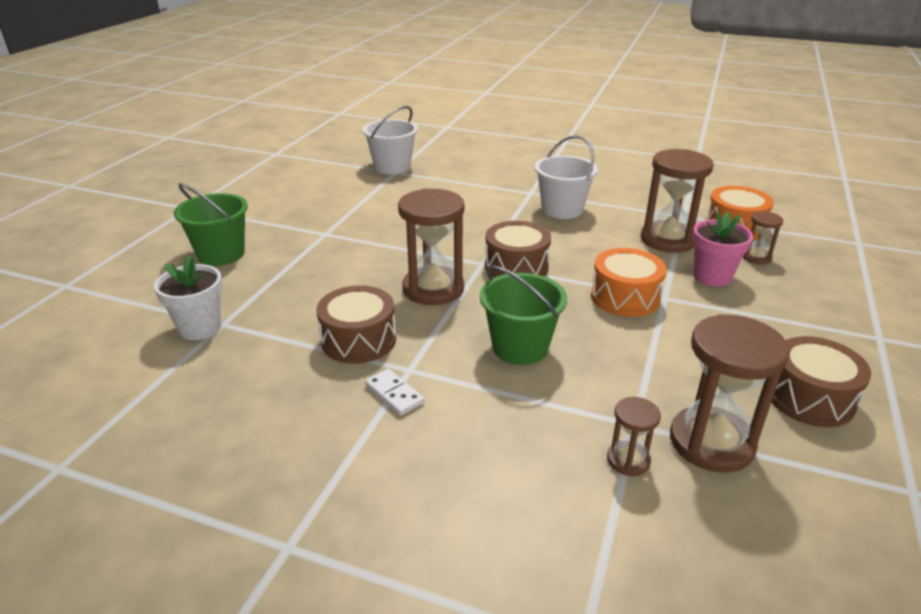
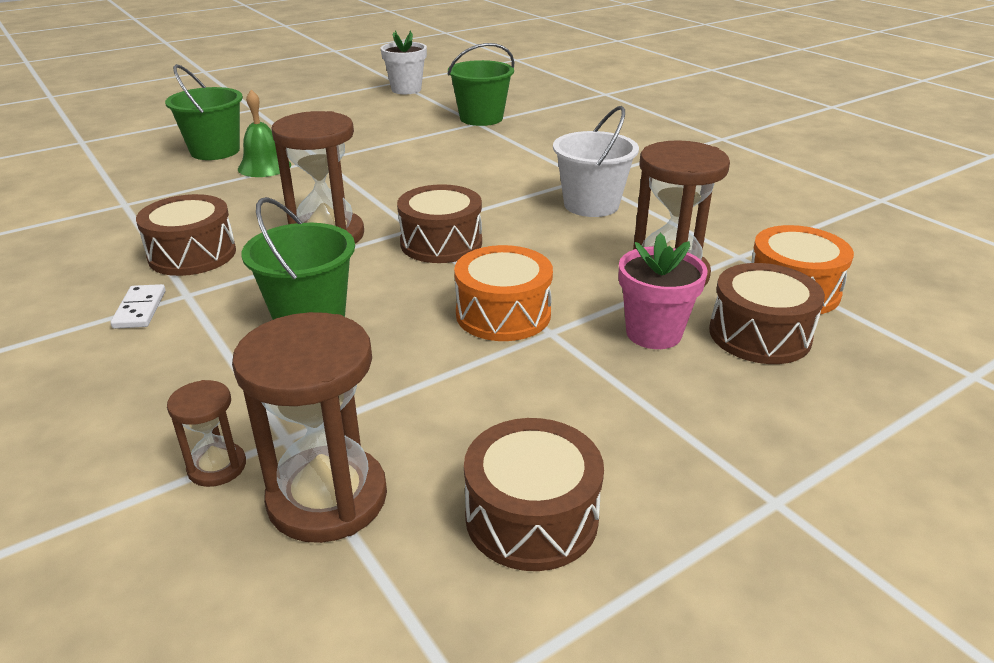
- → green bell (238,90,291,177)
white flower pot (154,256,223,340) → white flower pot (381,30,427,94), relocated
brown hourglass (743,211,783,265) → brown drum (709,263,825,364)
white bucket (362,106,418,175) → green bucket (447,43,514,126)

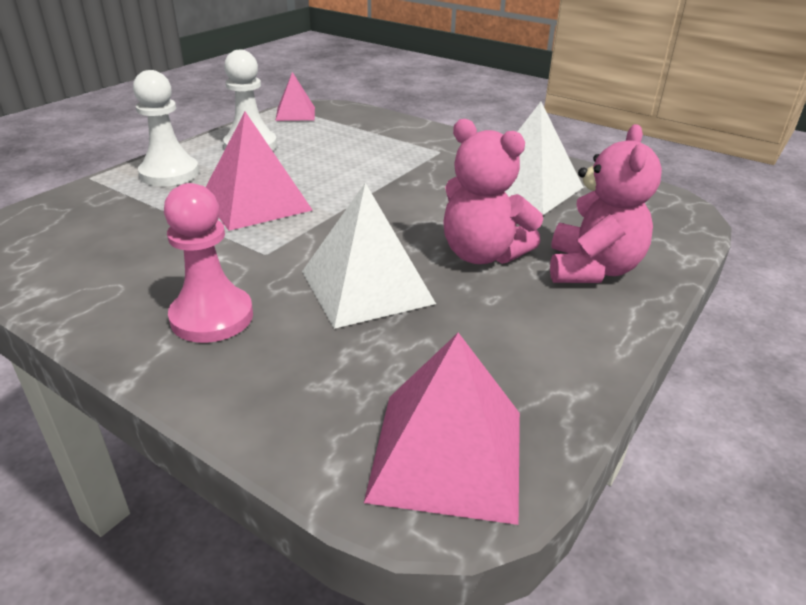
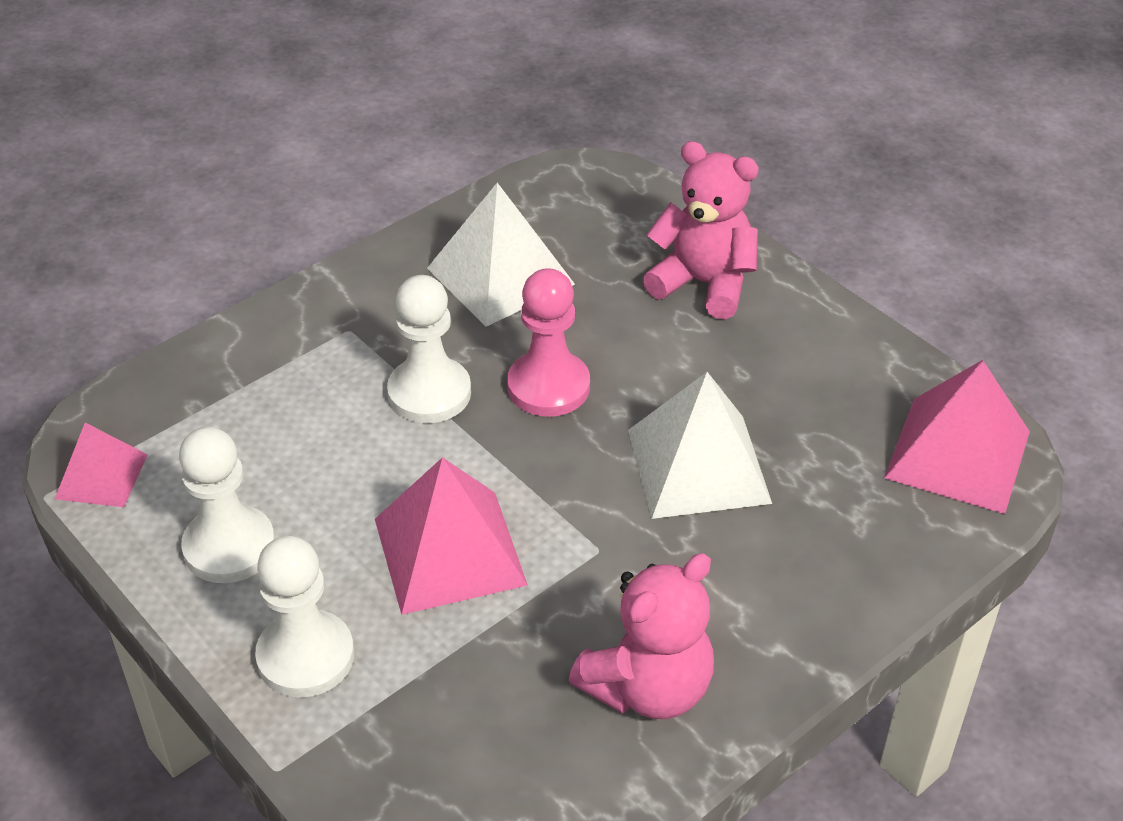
- → white pawn (387,275,471,423)
pink pawn (164,183,253,343) → pink pawn (507,268,590,417), relocated
pink teddy bear (443,119,543,264) → pink teddy bear (569,553,714,719), relocated

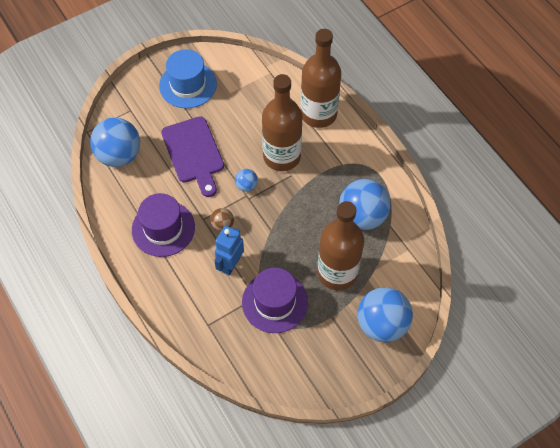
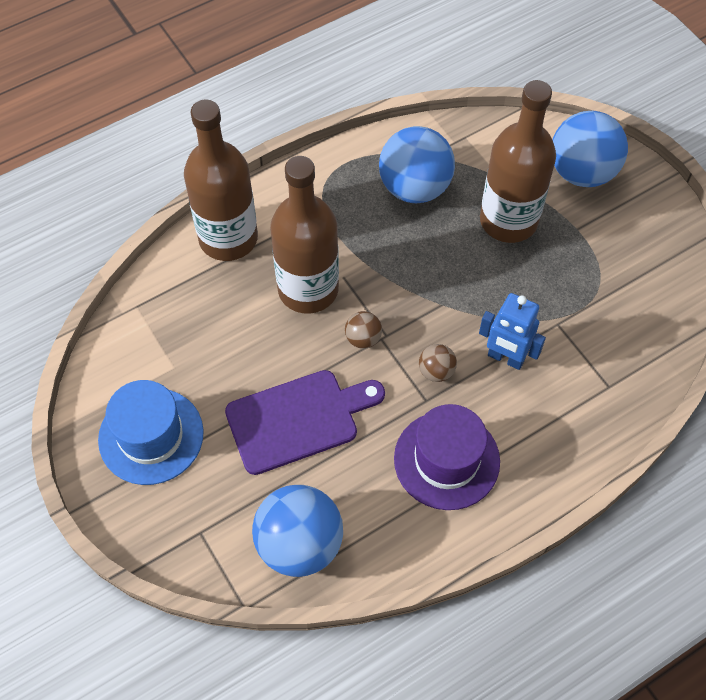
purple hat (242,267,308,333) → -
blue ball (235,169,258,192) → brown ball (345,311,382,349)

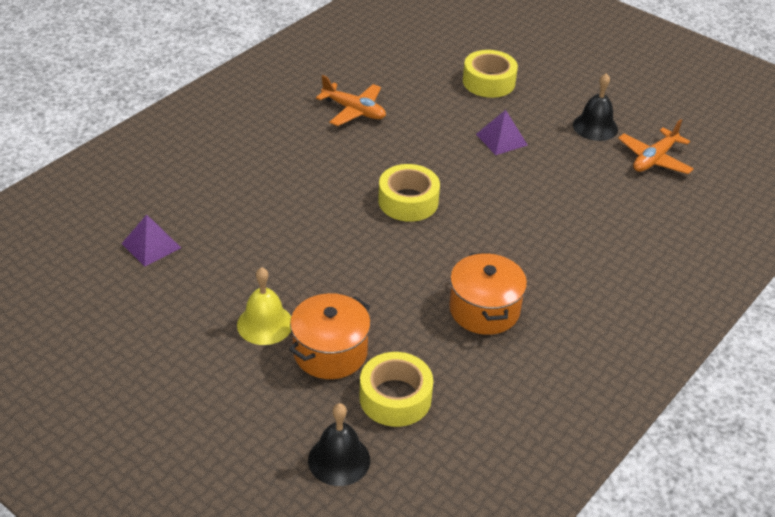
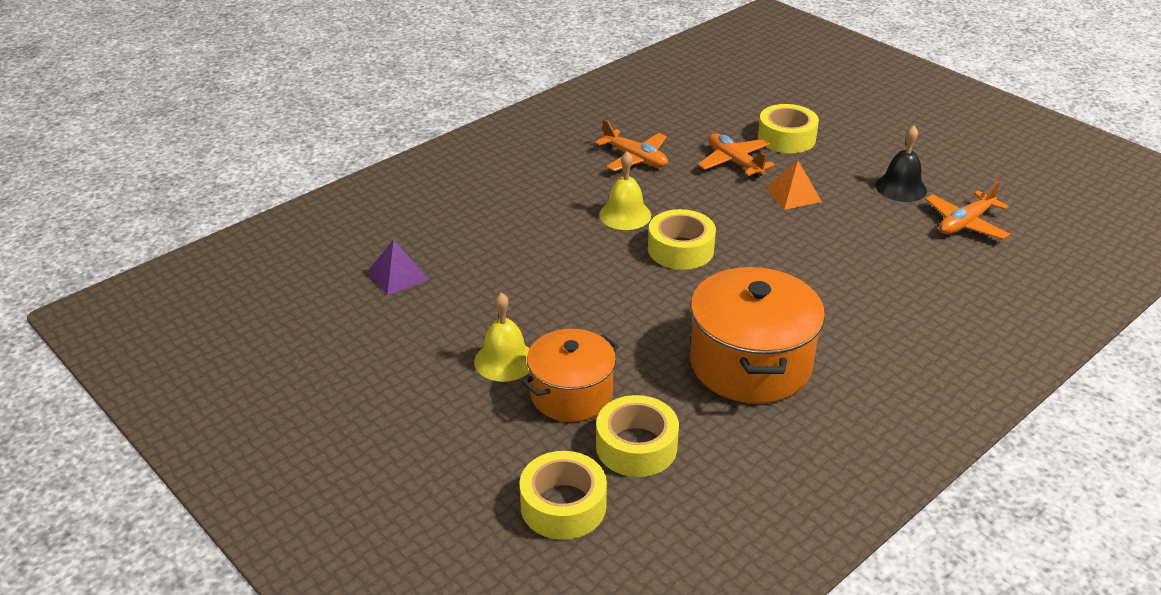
- → yellow bell (599,152,651,230)
- → orange plane (698,133,775,178)
black bell (308,403,370,486) → yellow tape (519,451,607,540)
purple pyramid (476,110,528,155) → orange pyramid (765,160,822,210)
orange pot (449,252,527,335) → orange pot (690,267,825,404), x1.52

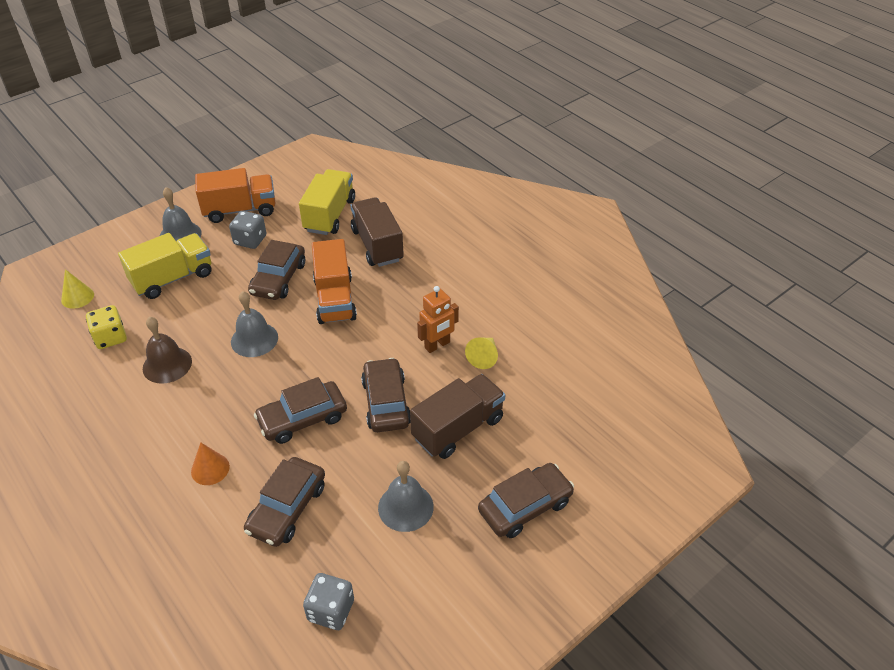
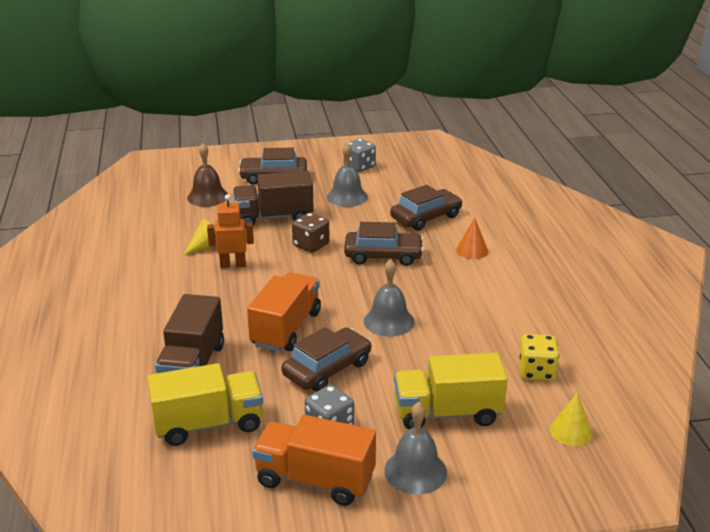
brown bell (143,317,192,384) → brown bell (187,143,228,207), relocated
grey dice (303,573,354,630) → grey dice (344,139,376,172), relocated
brown car (361,358,411,432) → brown dice (292,213,330,253)
yellow truck (299,169,355,235) → yellow truck (147,363,263,446), 150 degrees counterclockwise

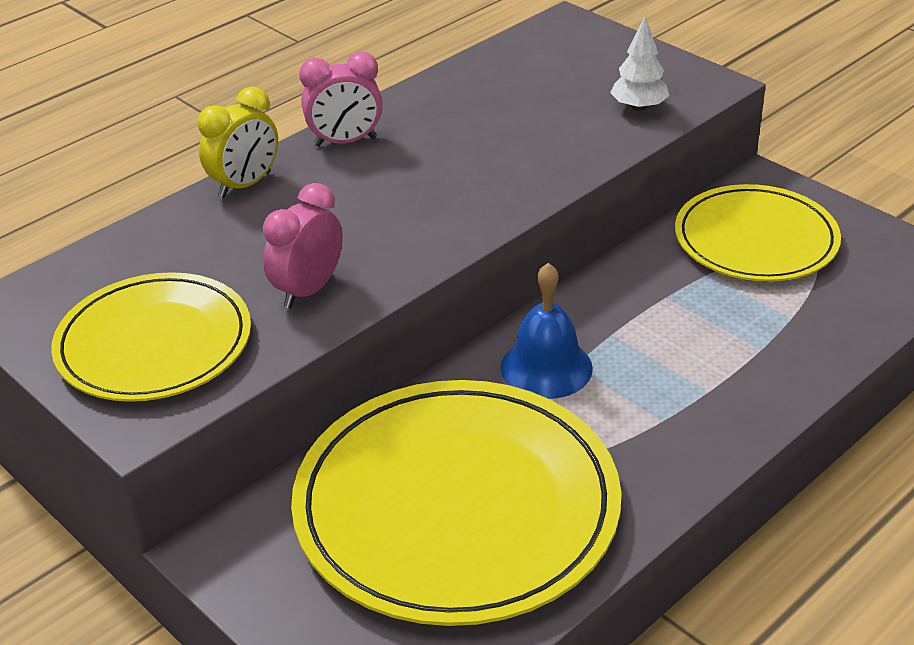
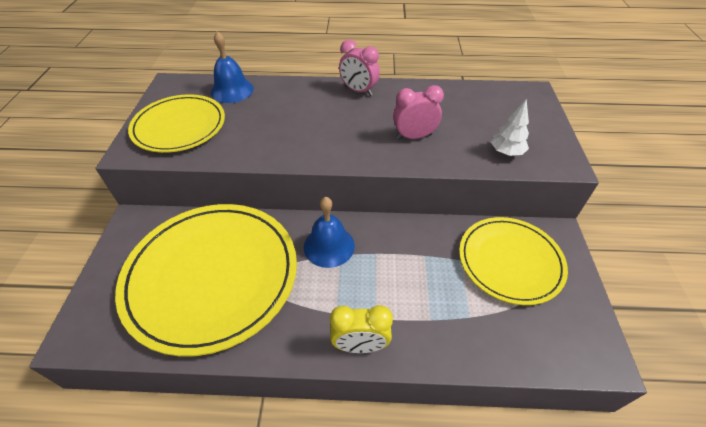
- → blue bell (211,31,254,103)
yellow clock (198,86,278,198) → yellow clock (330,305,393,353), relocated
pink clock (263,183,343,308) → pink clock (393,85,444,139), relocated

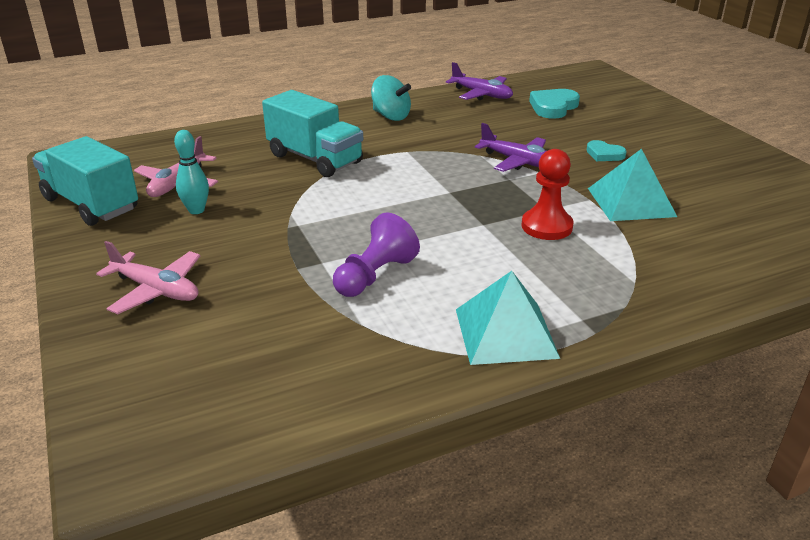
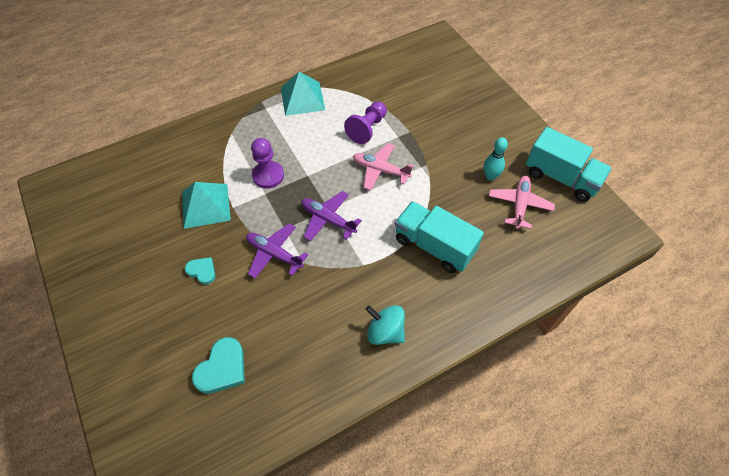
pink plane (96,241,200,314) → pink plane (353,143,413,190), relocated
purple plane (446,62,513,100) → purple plane (302,191,362,241), relocated
red pawn (521,149,574,240) → purple pawn (251,138,284,189)

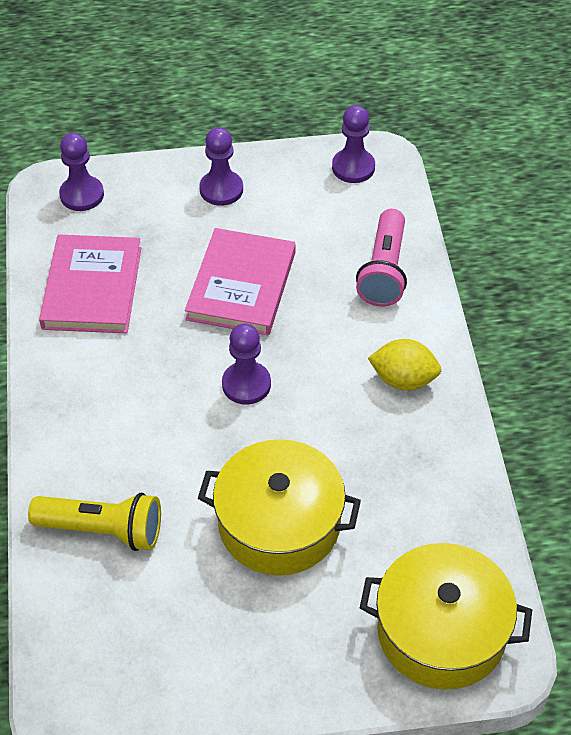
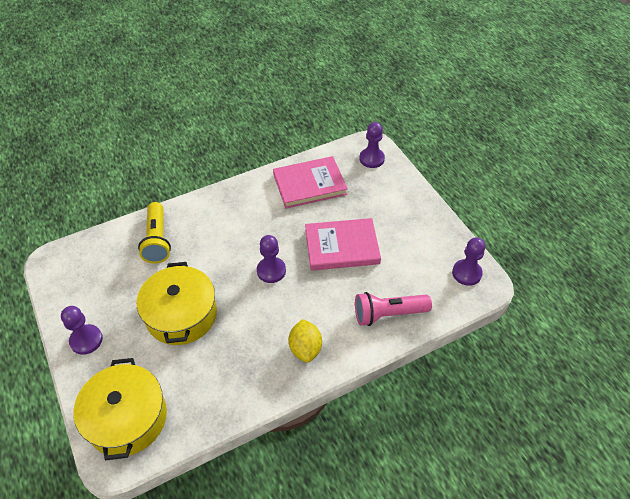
purple pawn (199,127,243,206) → purple pawn (61,306,103,355), relocated

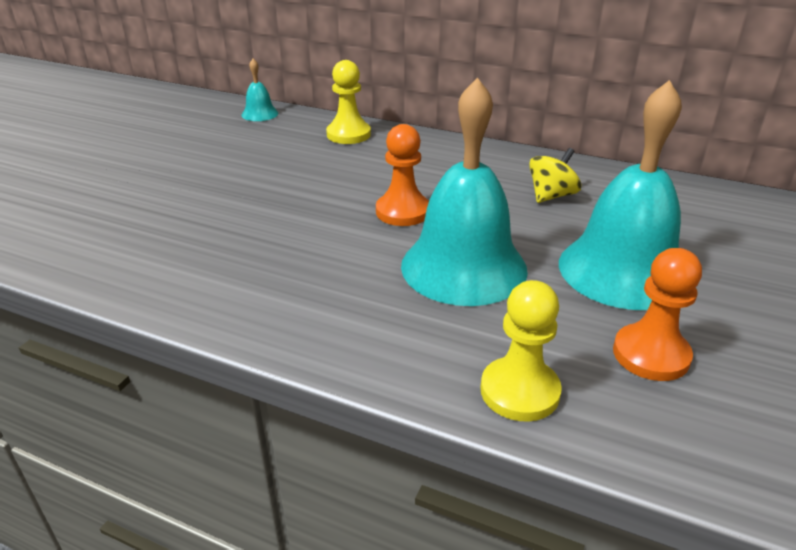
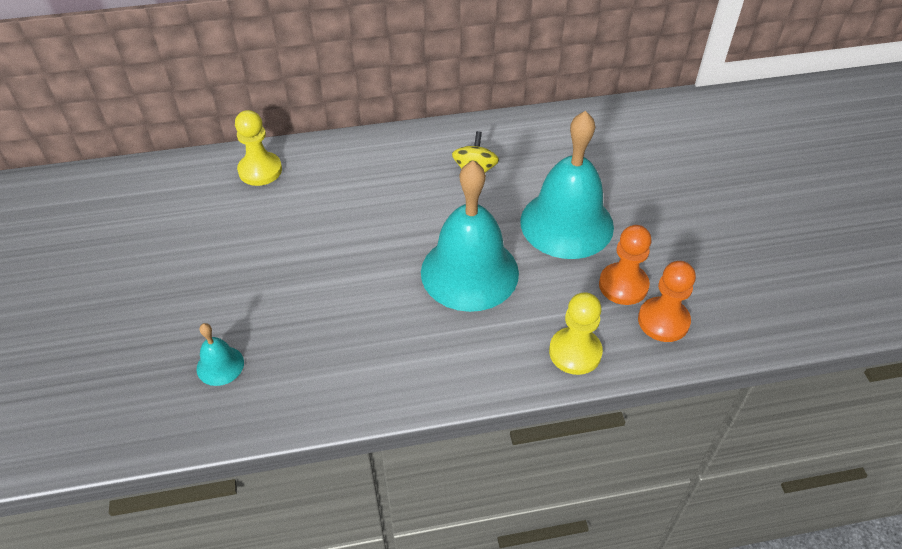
turquoise bell (242,59,278,121) → turquoise bell (197,323,244,386), relocated
orange pawn (376,124,429,226) → orange pawn (638,261,696,342), relocated

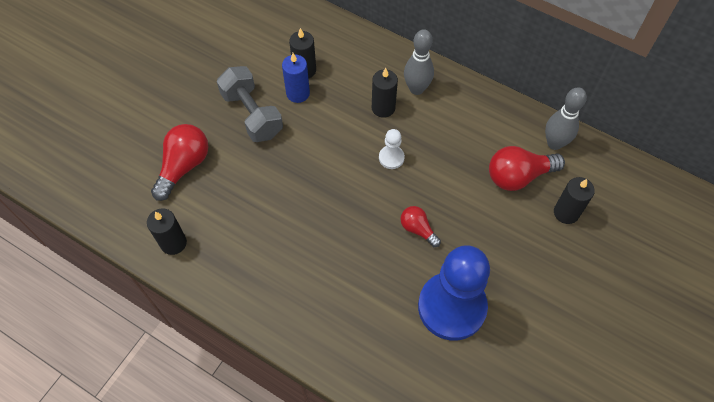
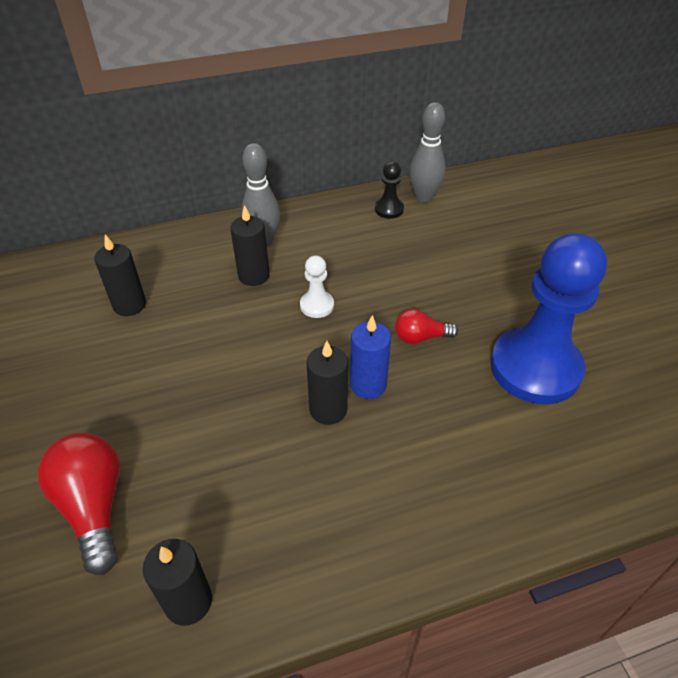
grey dumbbell (217,66,283,142) → -
red light bulb (489,146,565,191) → -
- → black pawn (375,162,404,219)
blue candle (282,53,310,103) → blue candle (350,315,391,399), relocated
black candle (554,177,595,224) → black candle (307,341,348,425), relocated

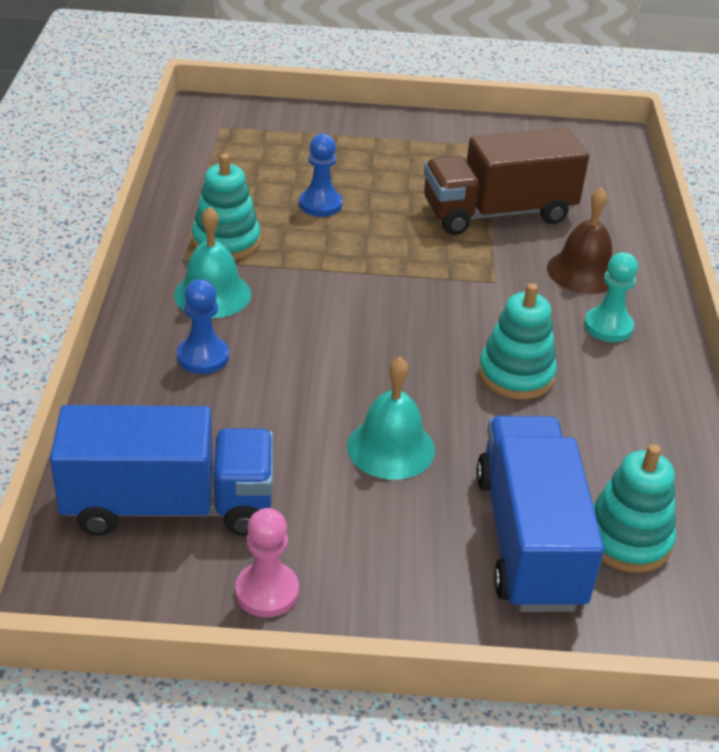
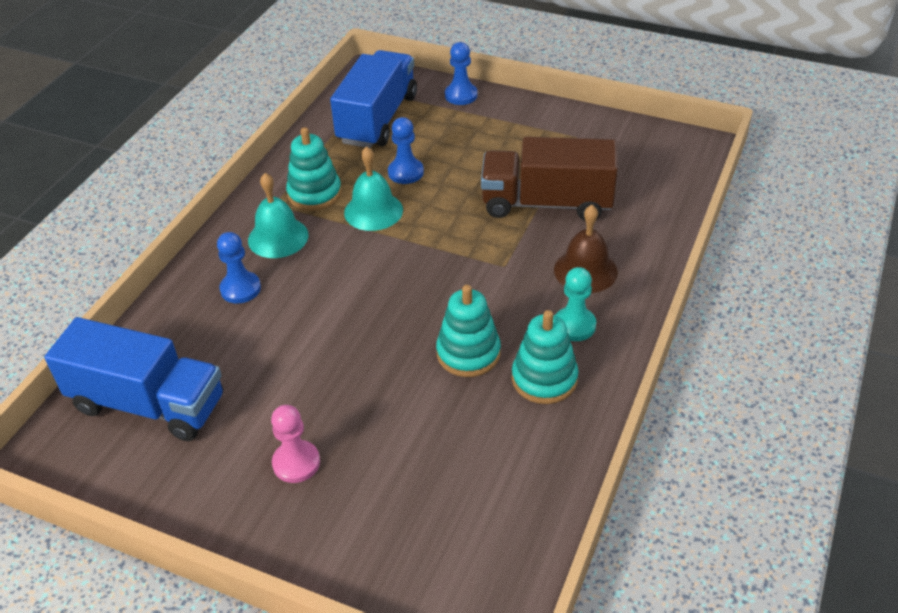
- → blue pawn (445,42,478,105)
pink pawn (235,508,299,617) → pink pawn (271,405,320,483), relocated
turquoise bell (347,357,435,480) → turquoise bell (344,146,403,231), relocated
blue truck (476,416,604,612) → blue truck (330,50,417,148), relocated
turquoise stacking toy (593,444,676,573) → turquoise stacking toy (512,310,578,404), relocated

